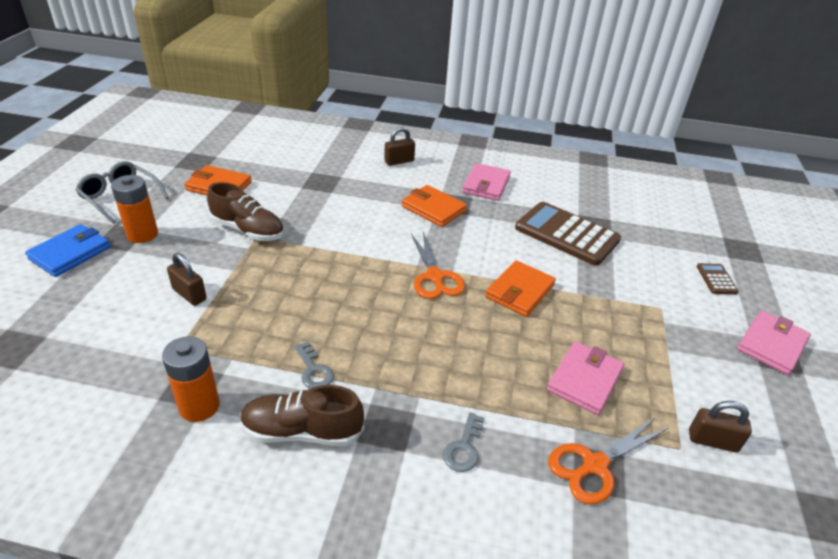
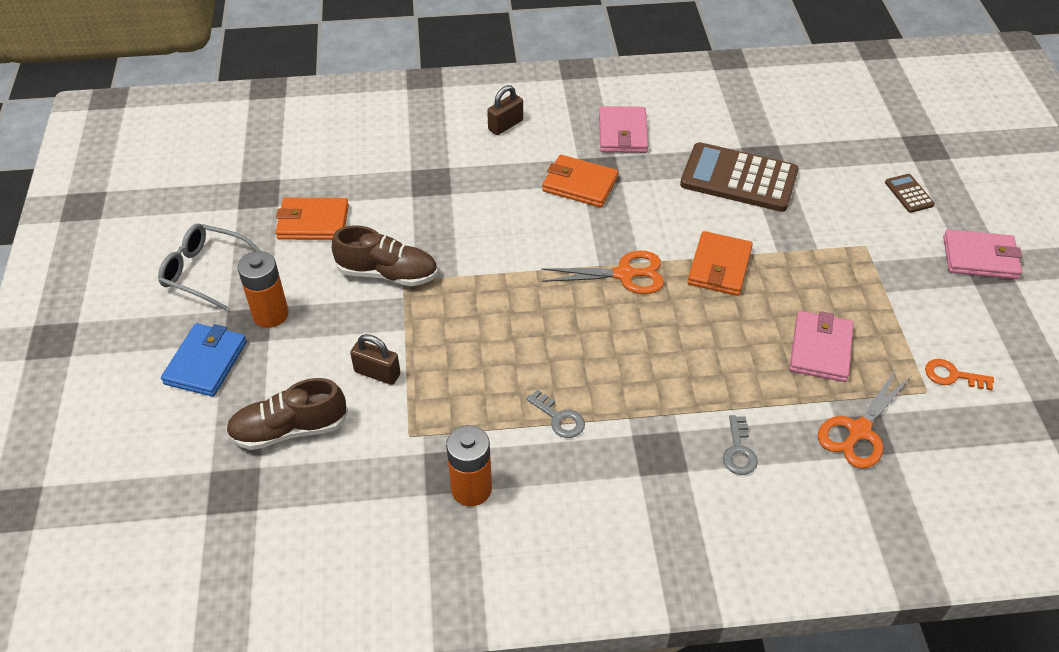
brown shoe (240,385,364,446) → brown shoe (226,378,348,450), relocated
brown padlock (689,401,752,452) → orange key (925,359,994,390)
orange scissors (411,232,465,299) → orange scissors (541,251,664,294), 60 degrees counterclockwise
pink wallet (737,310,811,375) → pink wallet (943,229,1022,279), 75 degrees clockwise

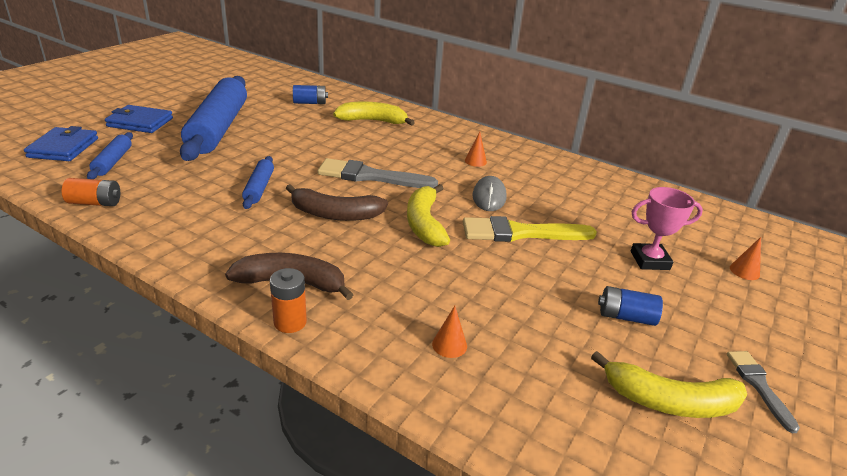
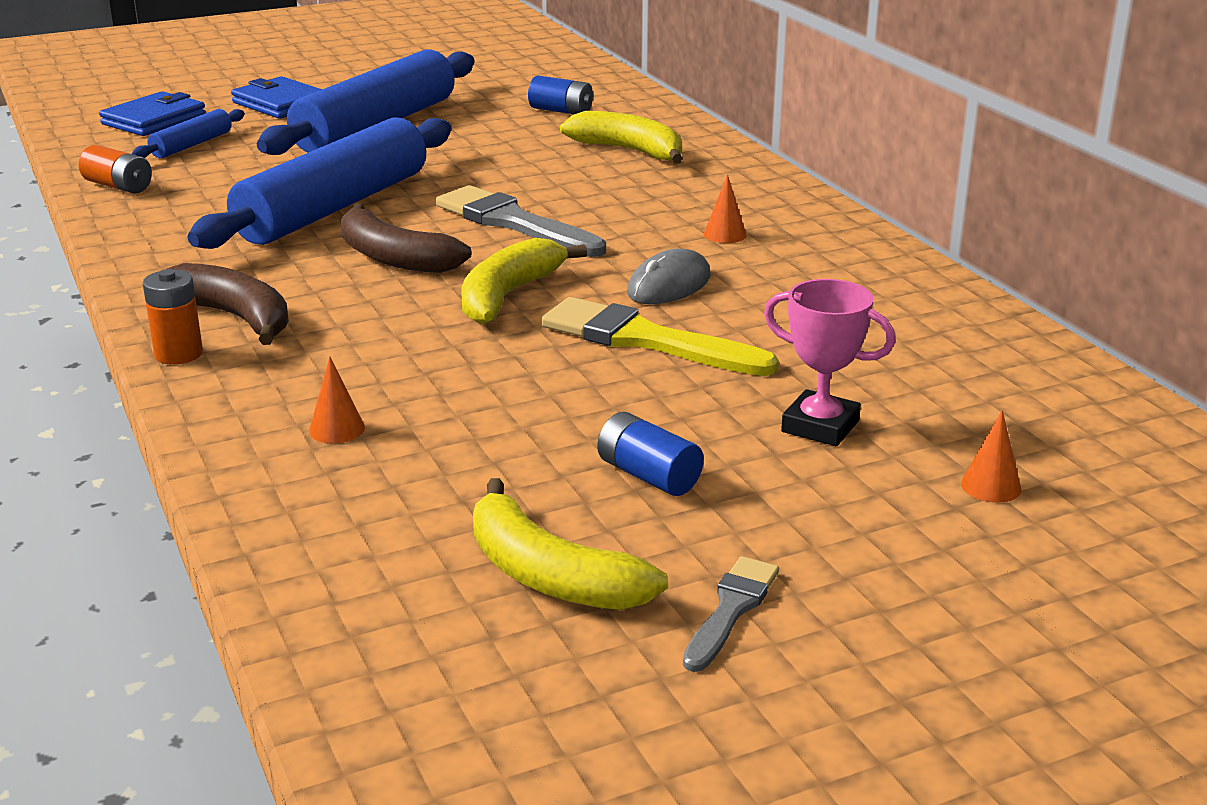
blue rolling pin (242,156,274,209) → blue rolling pin (188,117,451,249), x2.24

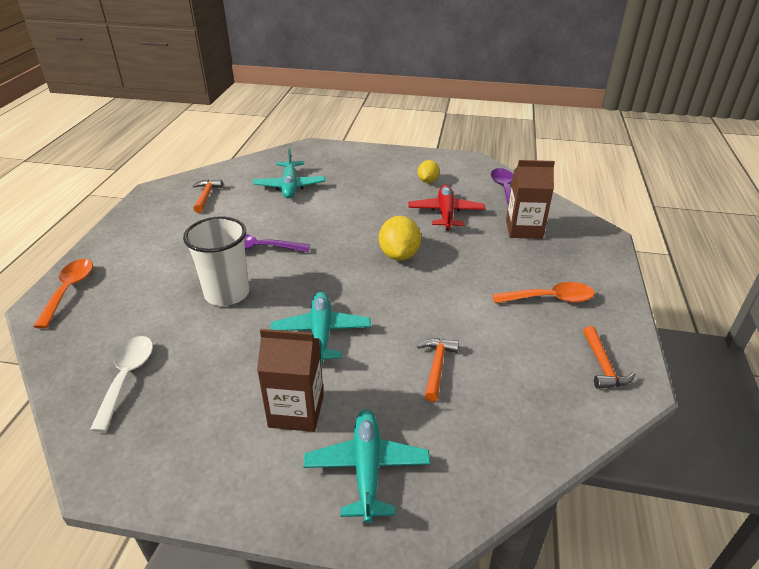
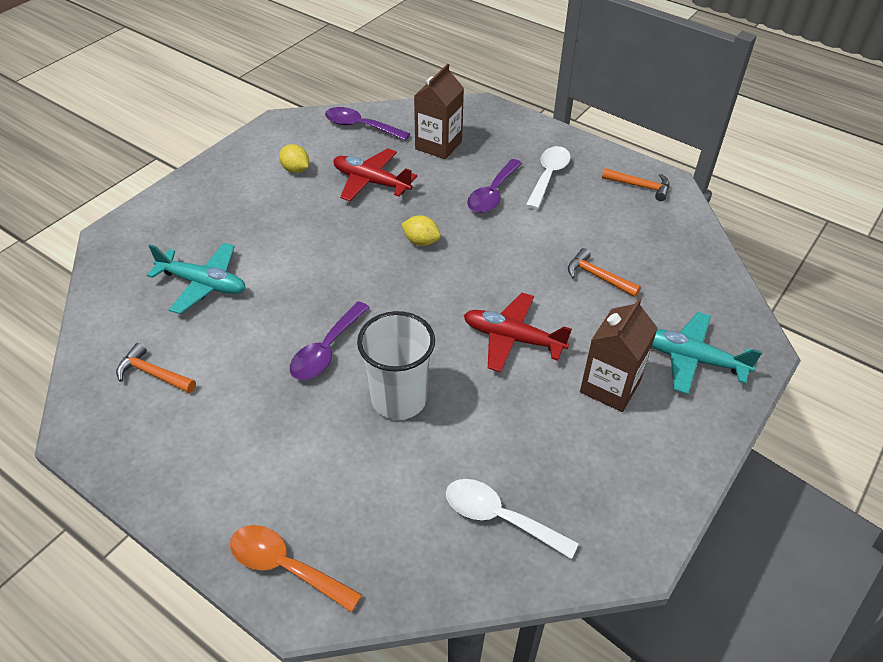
- → purple spoon (467,159,522,213)
turquoise plane (270,292,371,364) → red plane (464,293,572,372)
orange spoon (492,282,595,303) → white spoon (526,146,571,209)
yellow lemon (379,216,421,261) → yellow lemon (401,215,441,246), x0.63

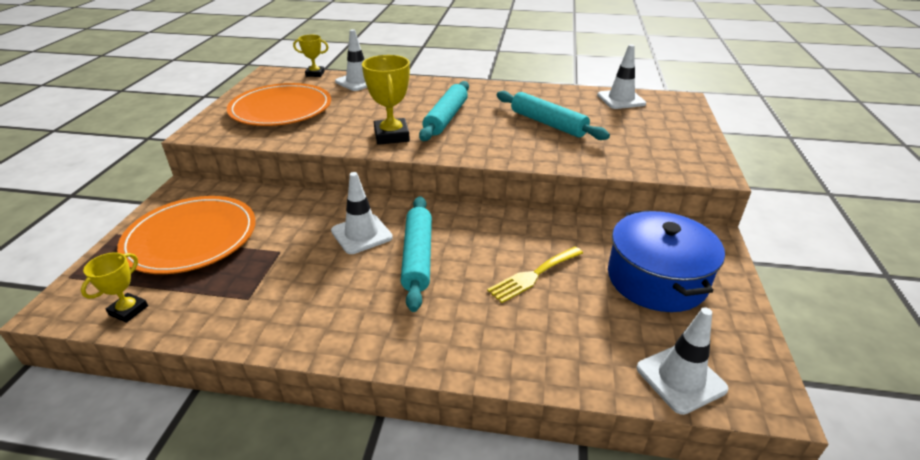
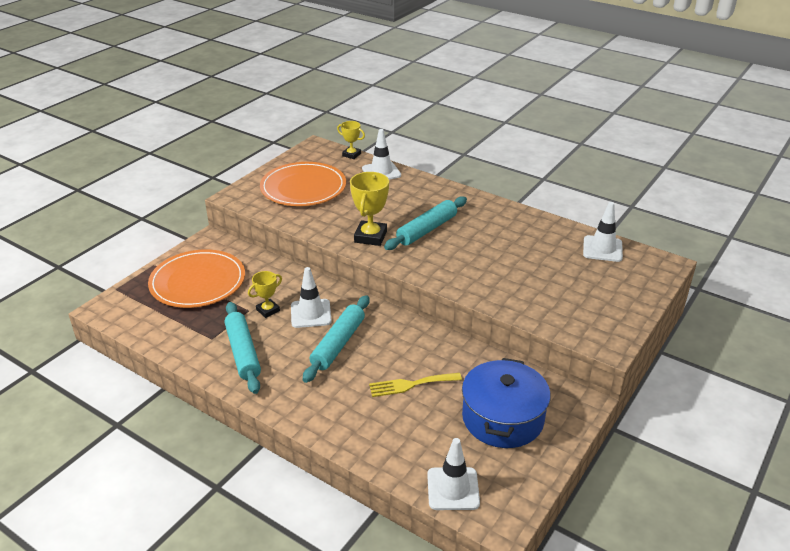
yellow trophy (81,252,148,323) → yellow trophy (248,271,282,318), relocated
turquoise rolling pin (497,91,610,140) → turquoise rolling pin (224,302,261,394), relocated

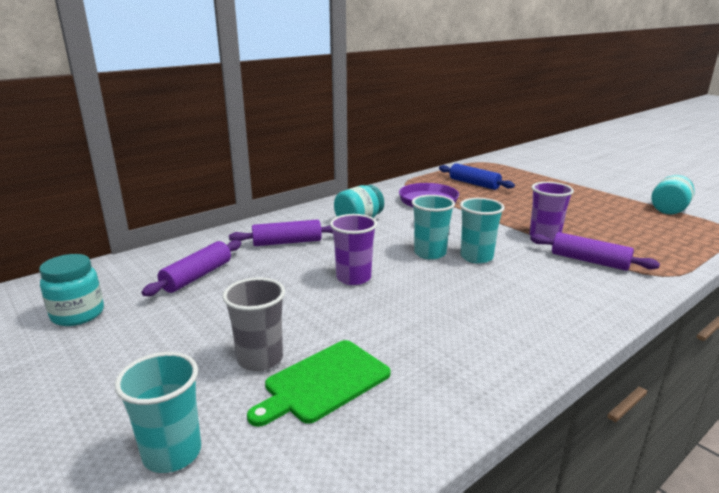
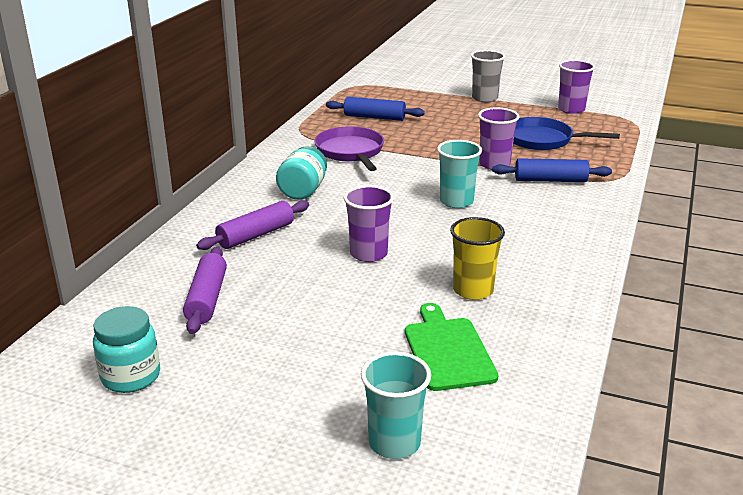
turquoise cup (412,195,455,260) → -
- → yellow cup (450,217,505,300)
- → blue pan (513,117,620,150)
grey cup (222,277,285,371) → grey cup (471,50,505,103), relocated
turquoise jar (651,175,695,214) → purple cup (558,60,595,114)
purple rolling pin (530,232,660,271) → blue rolling pin (492,158,612,182)
green cutting board (247,340,391,427) → green cutting board (405,303,498,391), 150 degrees clockwise

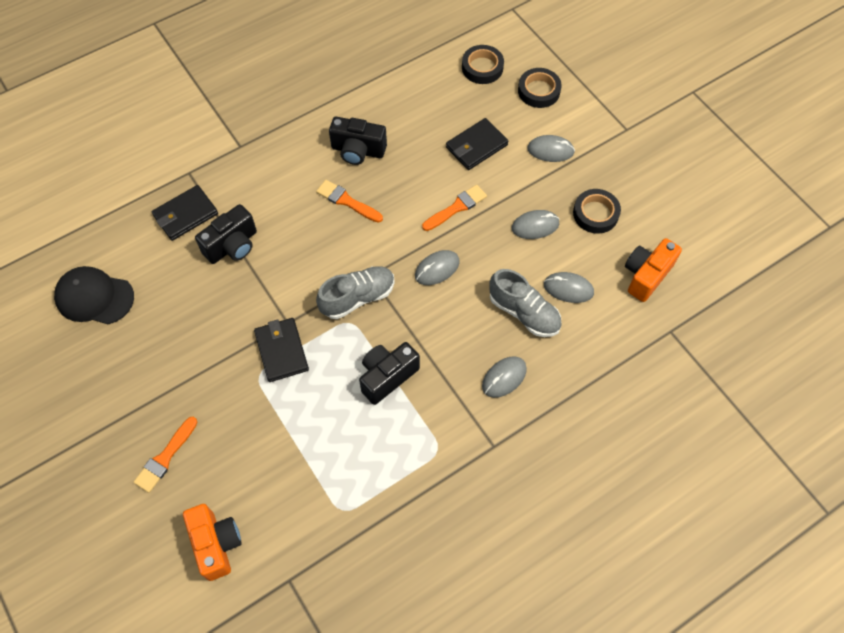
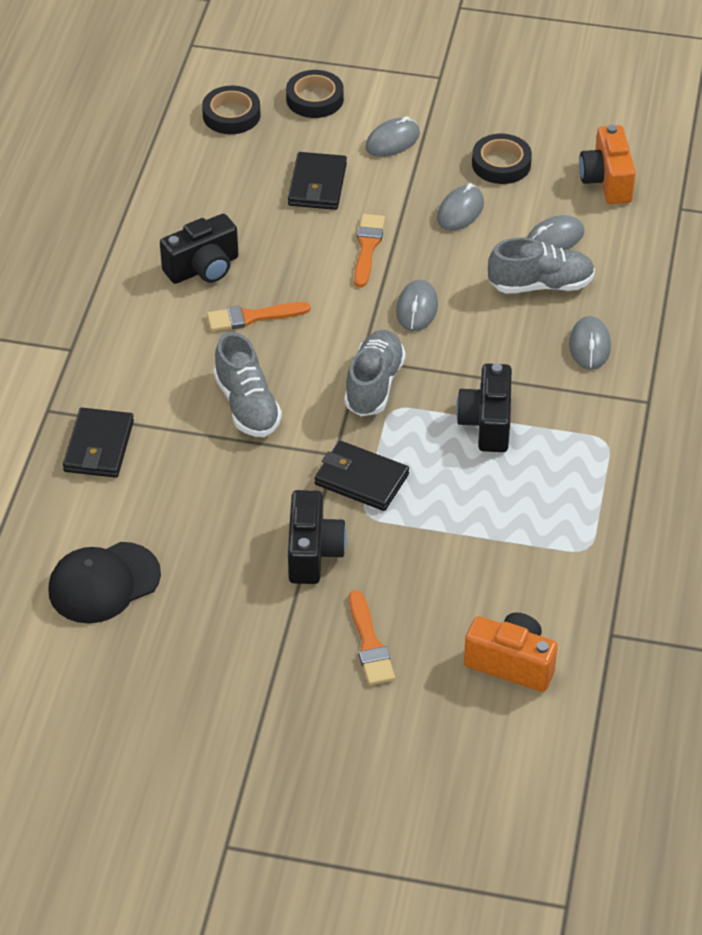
- → grey shoe (214,332,282,437)
black camera (195,204,257,264) → black camera (288,490,347,584), relocated

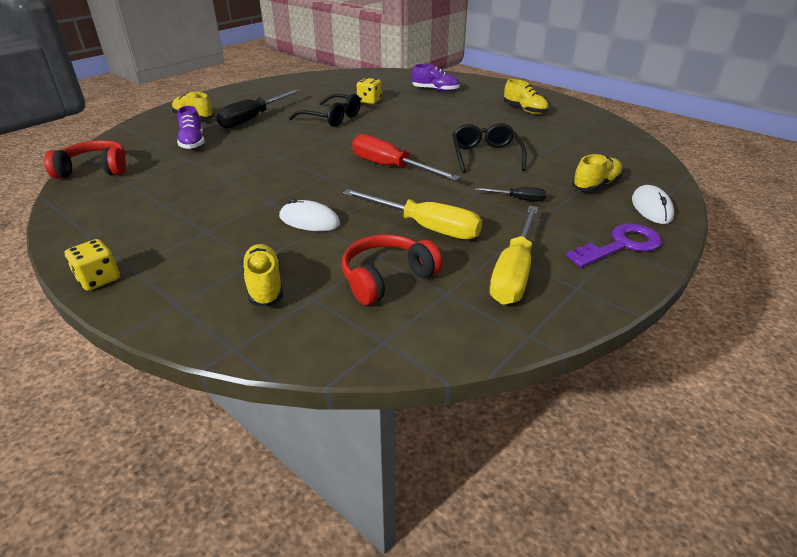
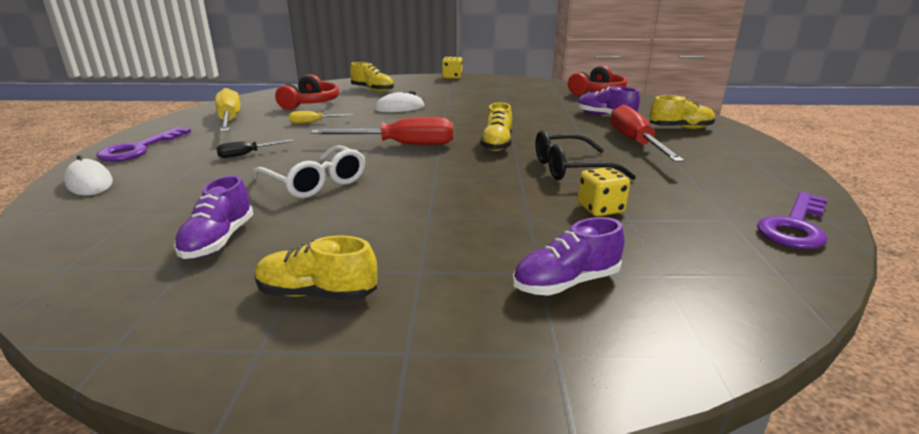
- → purple shoe (174,175,253,259)
- → purple key (757,192,828,249)
yellow shoe (572,154,623,192) → yellow shoe (480,102,512,151), relocated
black screwdriver (216,89,299,129) → red screwdriver (610,105,684,162)
black glasses (452,123,527,173) → white glasses (252,145,365,198)
yellow screwdriver (343,189,482,240) → yellow screwdriver (289,111,353,124), x0.50

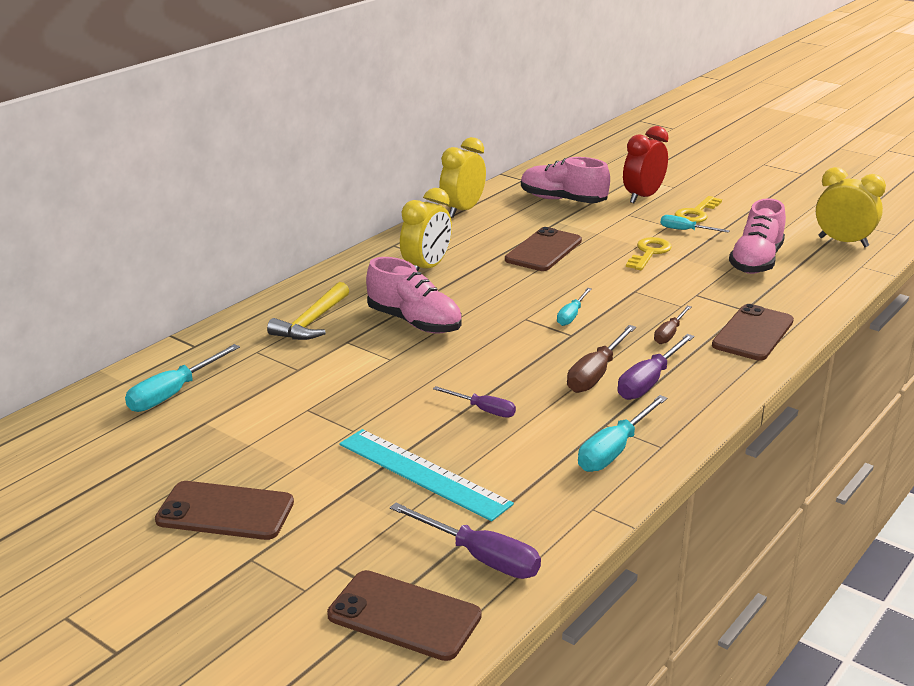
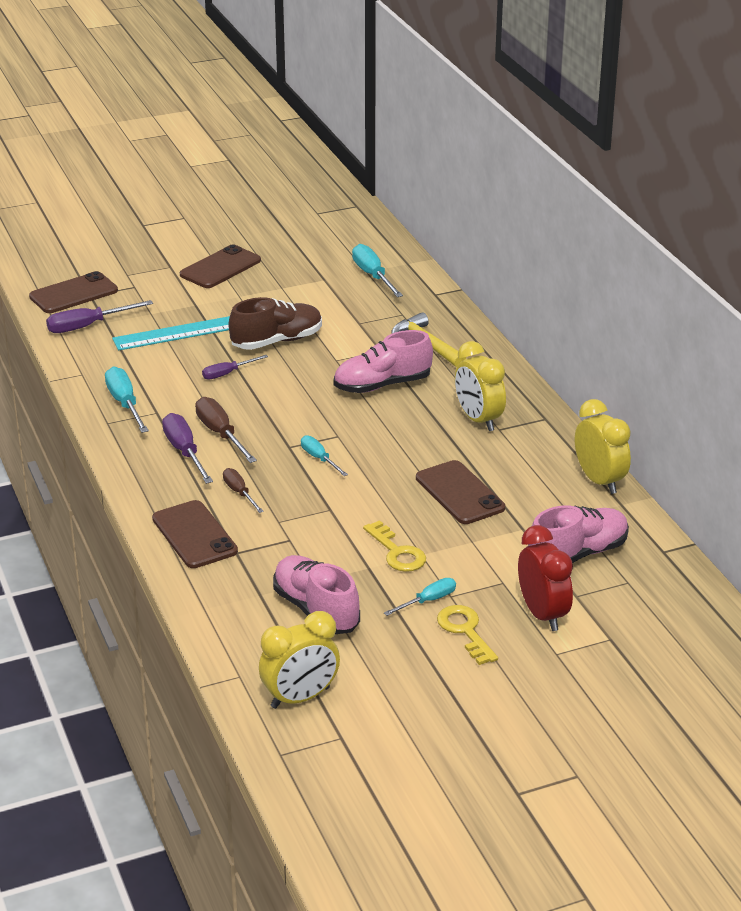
- → brown shoe (229,297,322,350)

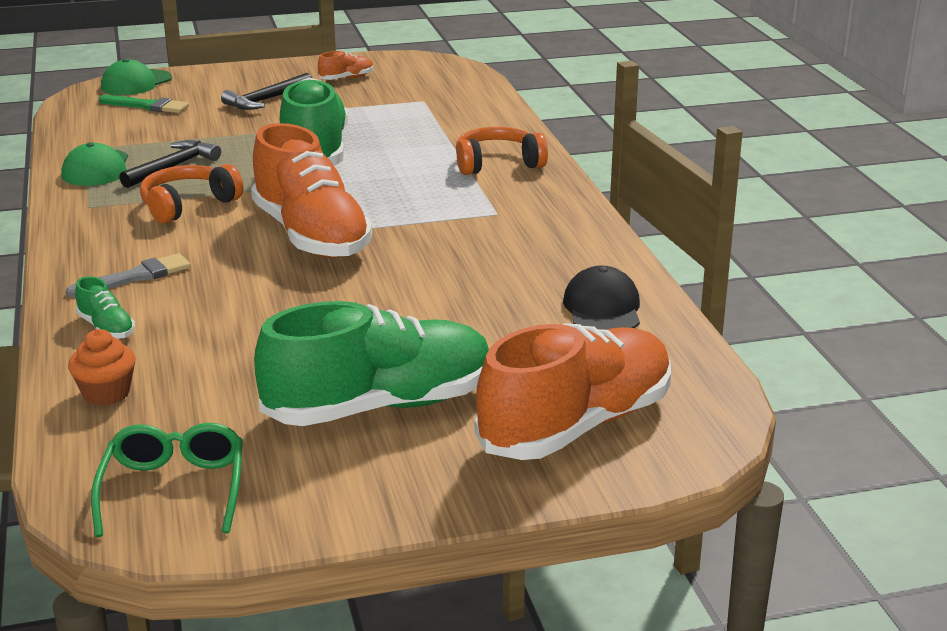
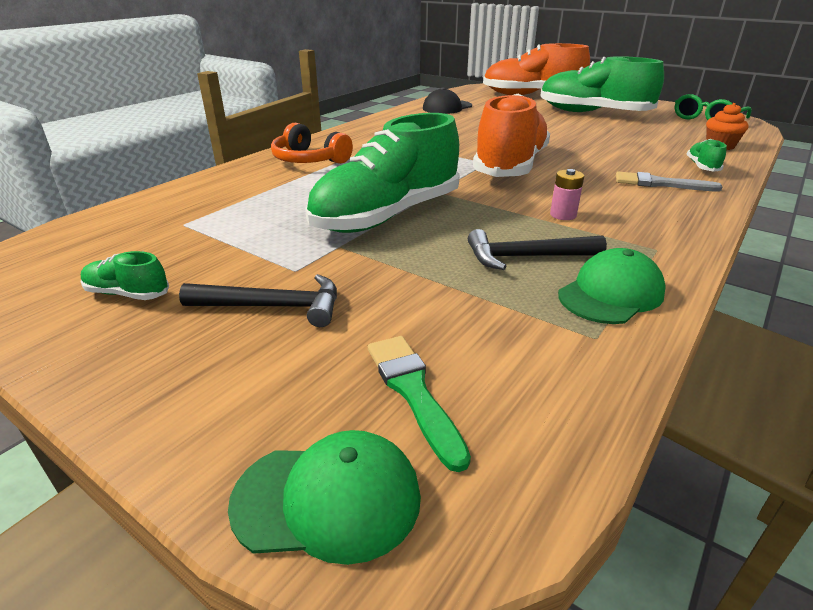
orange headphones (140,164,244,224) → pink battery (550,169,584,220)
orange shoe (318,51,374,80) → green shoe (81,251,169,300)

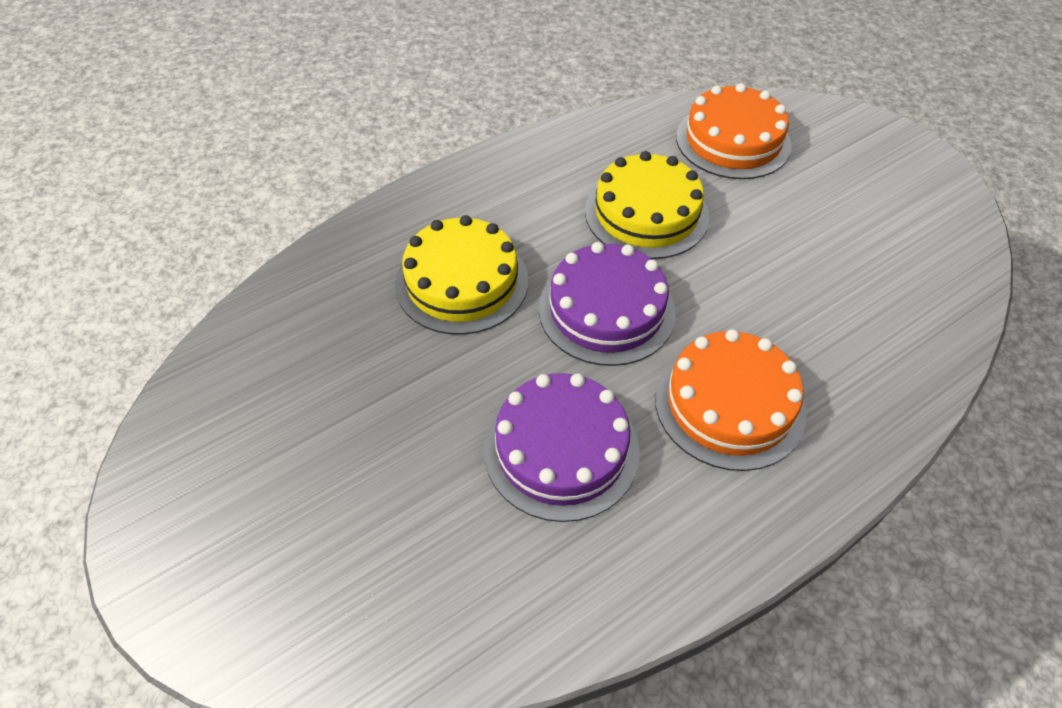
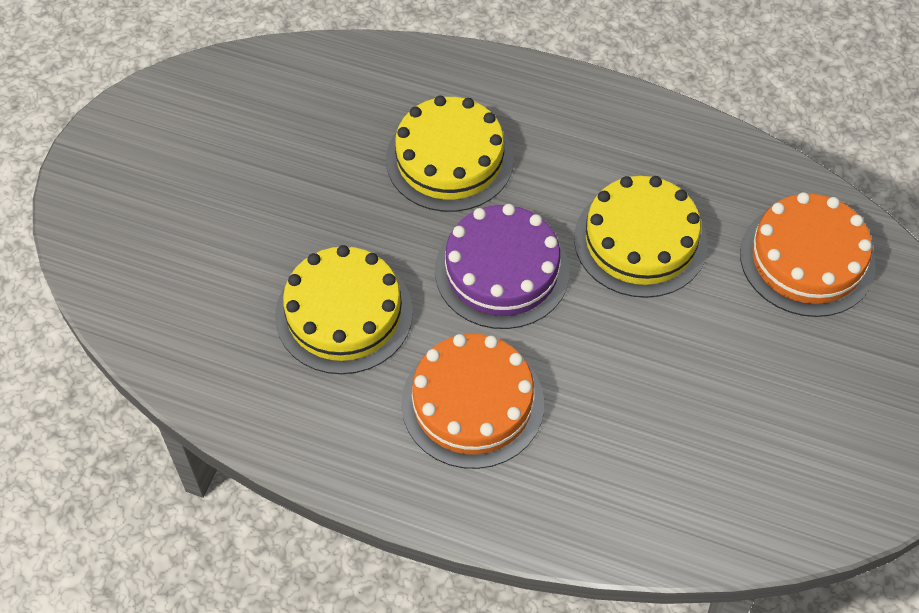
purple cake (484,373,640,522) → yellow cake (275,245,413,374)

